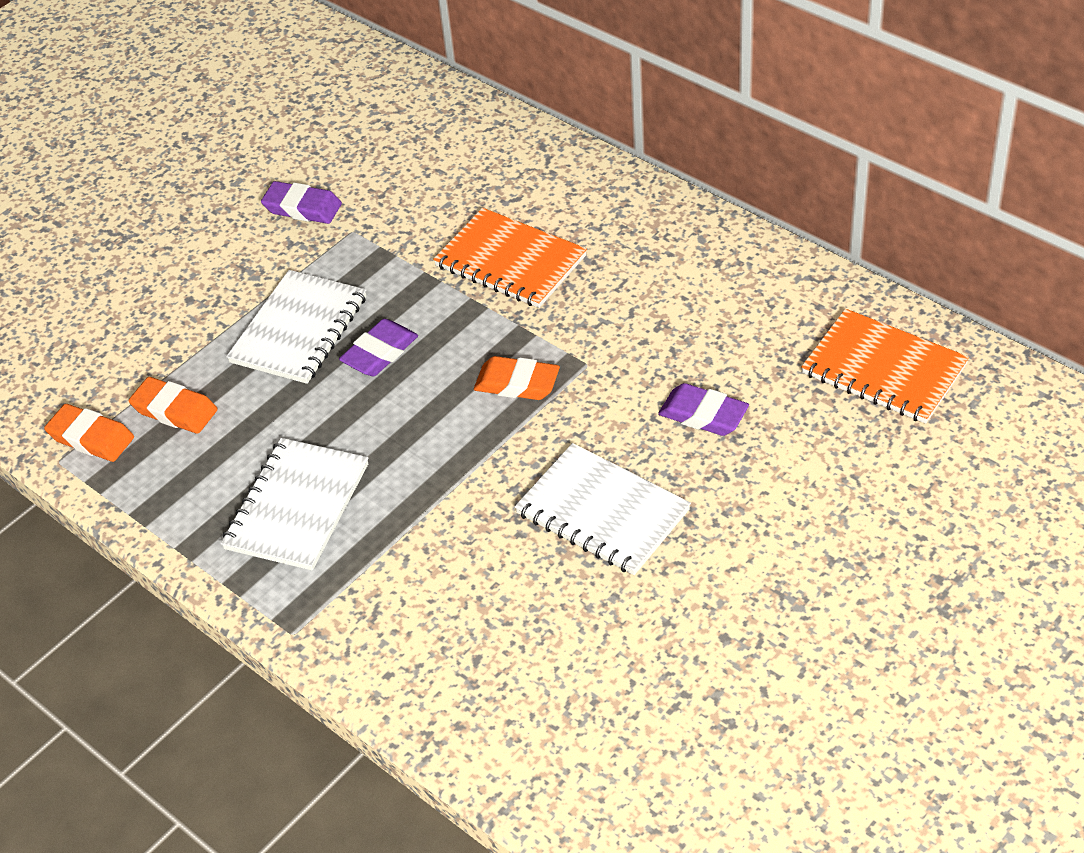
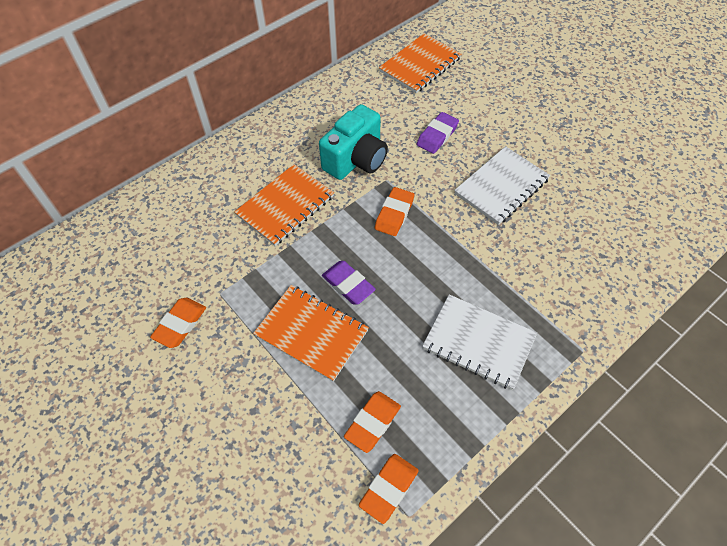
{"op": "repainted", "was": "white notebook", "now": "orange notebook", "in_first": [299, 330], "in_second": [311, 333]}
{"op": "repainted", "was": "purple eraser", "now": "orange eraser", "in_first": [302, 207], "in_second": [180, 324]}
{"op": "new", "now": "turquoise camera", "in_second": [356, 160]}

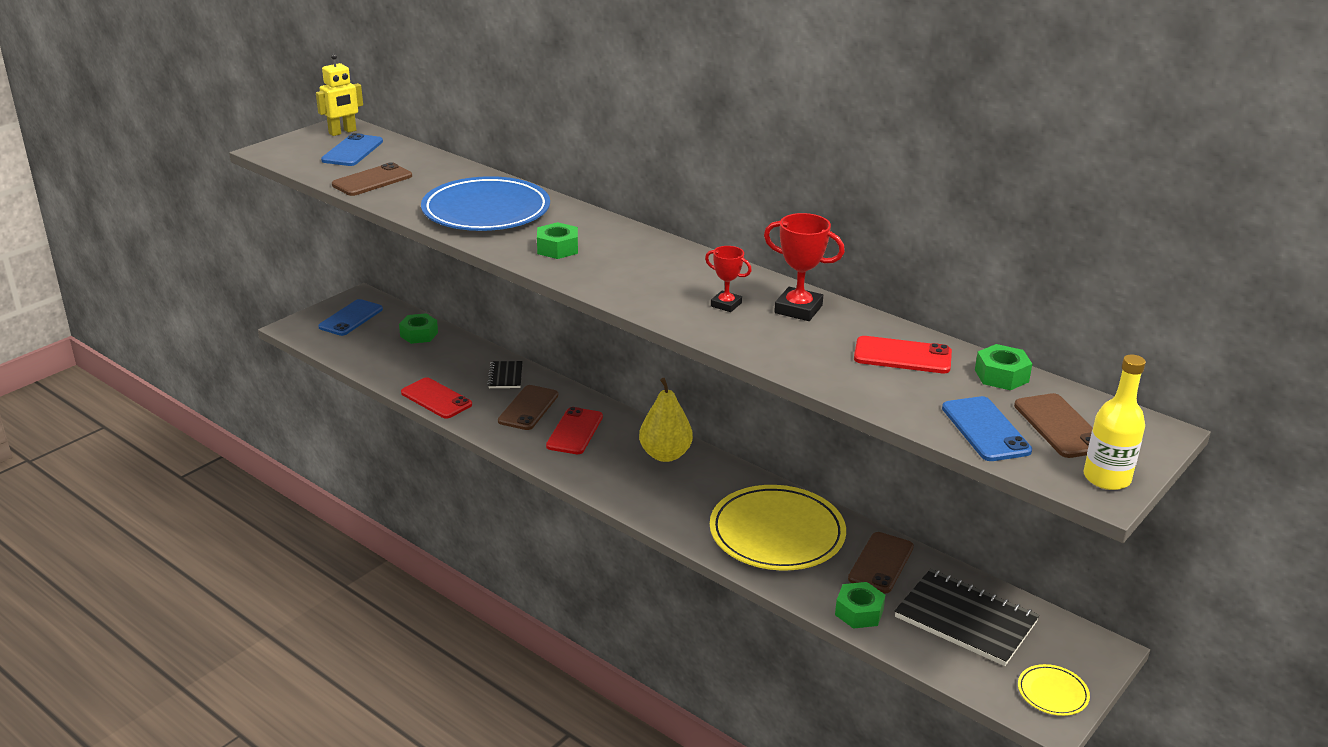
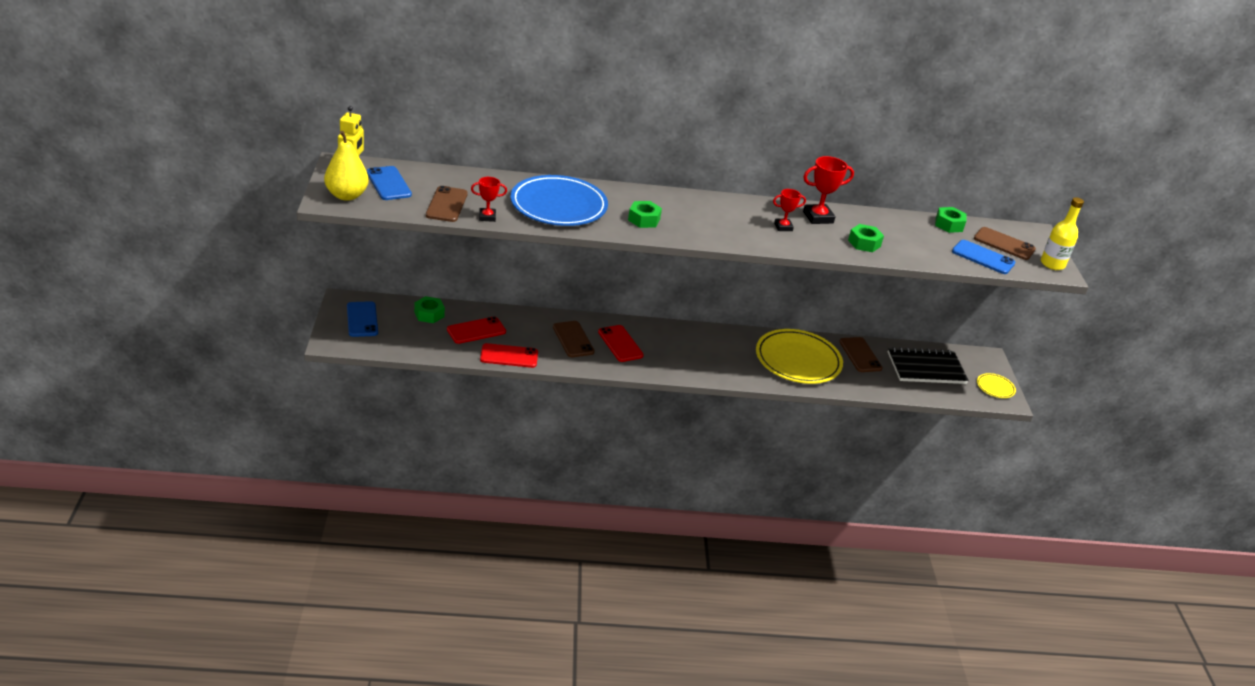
{"op": "gone", "was": "black notebook", "in_first": [505, 376]}
{"op": "shifted", "was": "yellow pear", "in_first": [665, 455], "in_second": [346, 195]}
{"op": "shifted", "was": "green nut", "in_first": [859, 612], "in_second": [864, 243]}
{"op": "shifted", "was": "red phone", "in_first": [902, 356], "in_second": [476, 331]}
{"op": "new", "now": "red trophy", "in_second": [487, 217]}

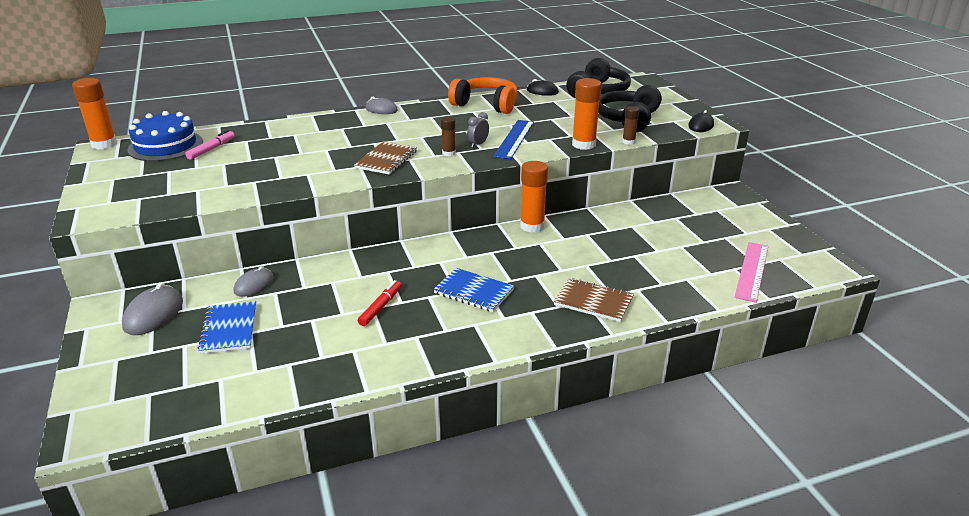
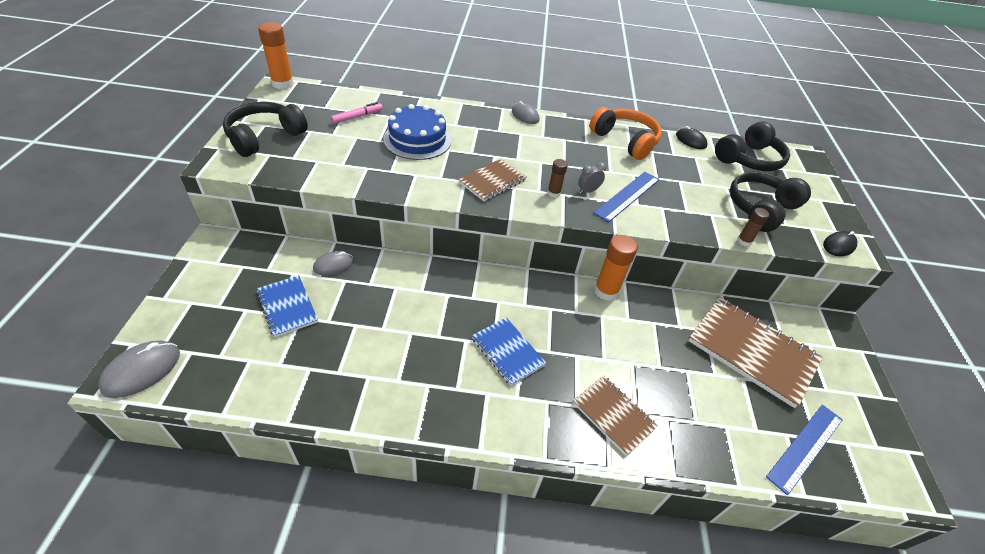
{"op": "shifted", "was": "grey mouse", "in_first": [154, 314], "in_second": [142, 370]}
{"op": "shifted", "was": "blue cake", "in_first": [165, 146], "in_second": [417, 140]}
{"op": "rotated", "was": "blue notebook", "in_first": [229, 329], "in_second": [287, 307], "clockwise": -45}
{"op": "gone", "was": "red marker", "in_first": [381, 307]}
{"op": "gone", "was": "orange glue stick", "in_first": [583, 144]}
{"op": "repainted", "was": "pink ruler", "now": "blue ruler", "in_first": [752, 271], "in_second": [805, 447]}
{"op": "new", "now": "black headphones", "in_second": [265, 137]}
{"op": "new", "now": "brown notebook", "in_second": [752, 351]}

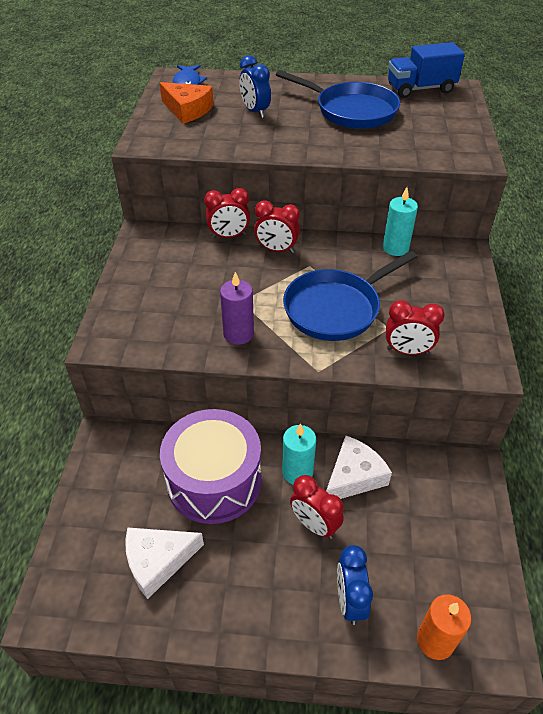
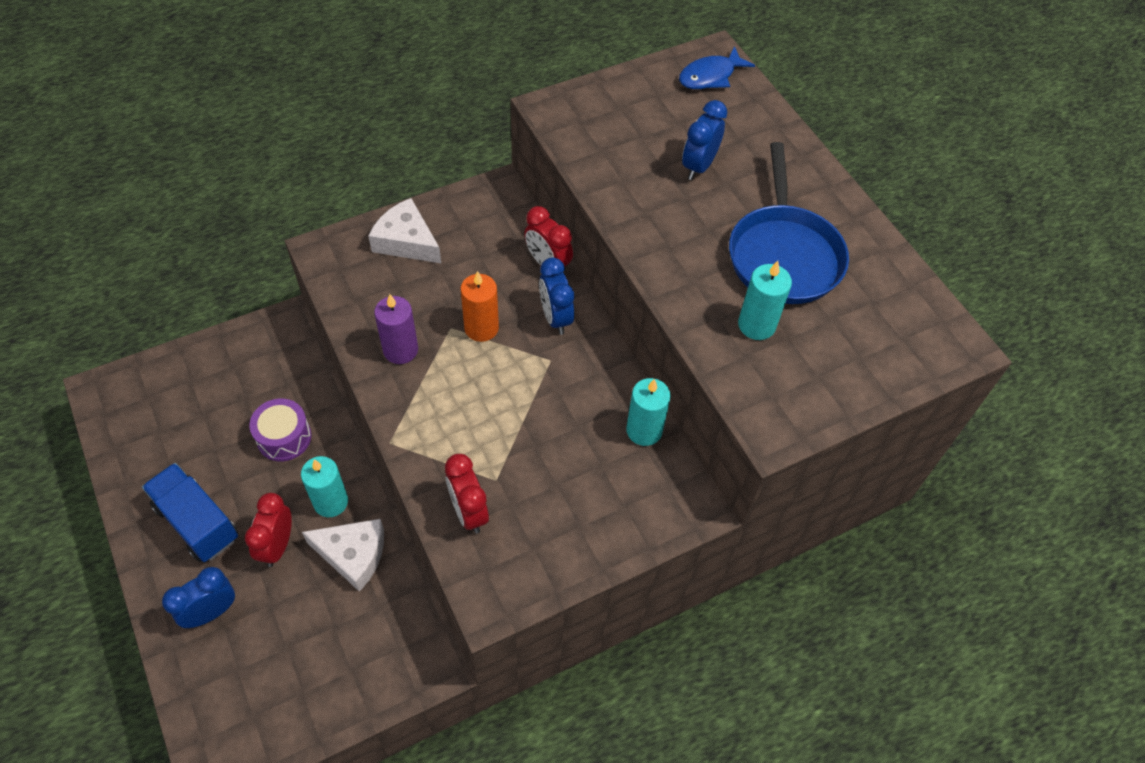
{"op": "shifted", "was": "white cheese", "in_first": [157, 561], "in_second": [406, 241]}
{"op": "gone", "was": "orange cheese", "in_first": [187, 110]}
{"op": "scaled", "was": "purple drum", "in_first": [214, 480], "in_second": [284, 437], "ratio": 0.53}
{"op": "repainted", "was": "red clock", "now": "blue clock", "in_first": [276, 250], "in_second": [555, 317]}
{"op": "gone", "was": "blue pan", "in_first": [336, 308]}
{"op": "shifted", "was": "blue truck", "in_first": [420, 89], "in_second": [197, 522]}
{"op": "shifted", "was": "orange candle", "in_first": [435, 640], "in_second": [481, 328]}
{"op": "new", "now": "turquoise candle", "in_second": [756, 325]}

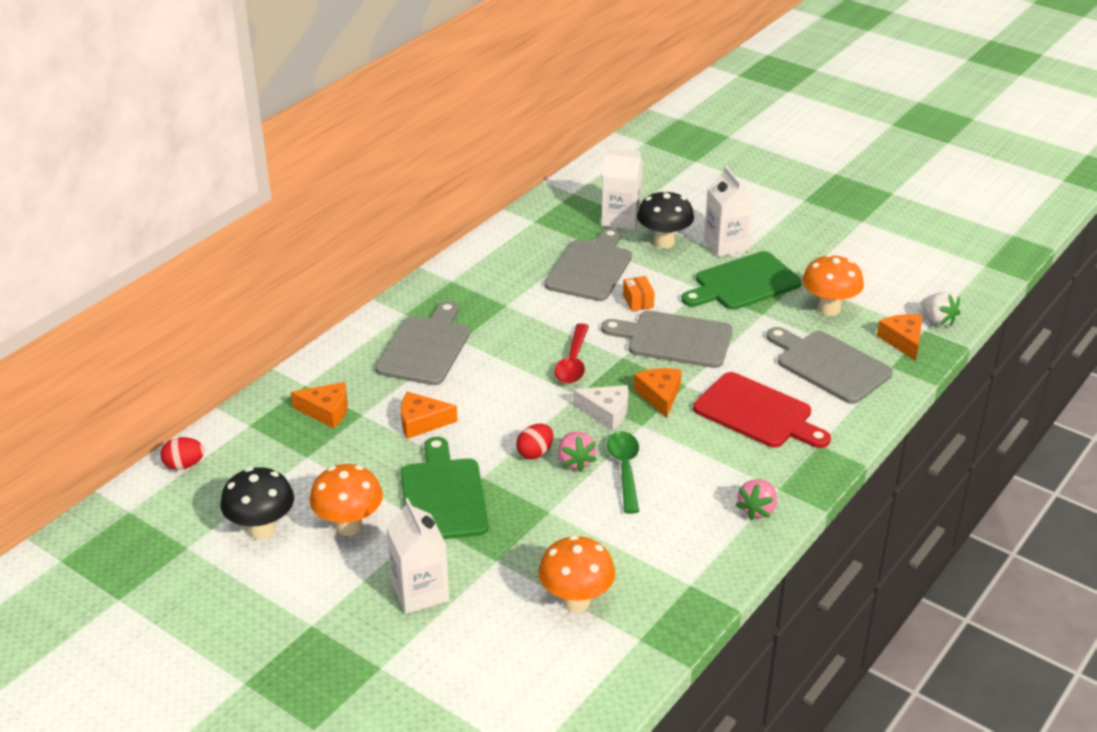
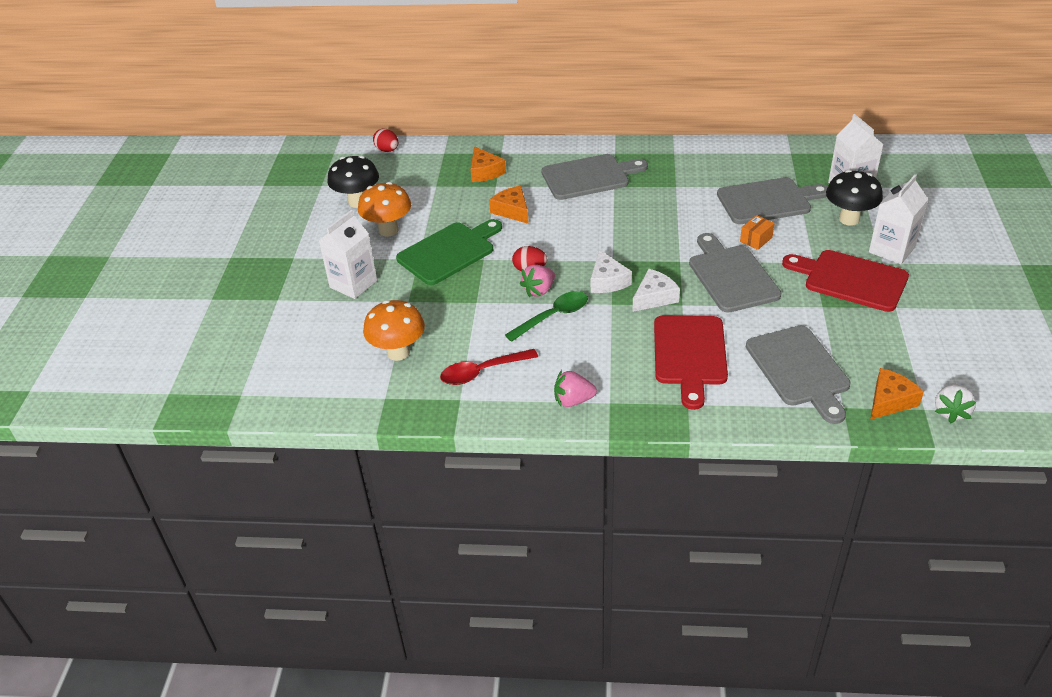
{"op": "shifted", "was": "red spoon", "in_first": [573, 362], "in_second": [482, 372]}
{"op": "repainted", "was": "orange cheese", "now": "white cheese", "in_first": [659, 396], "in_second": [654, 297]}
{"op": "repainted", "was": "green cutting board", "now": "red cutting board", "in_first": [743, 283], "in_second": [850, 279]}
{"op": "rotated", "was": "grey cutting board", "in_first": [829, 365], "in_second": [799, 370], "clockwise": 150}
{"op": "gone", "was": "orange mushroom", "in_first": [829, 309]}

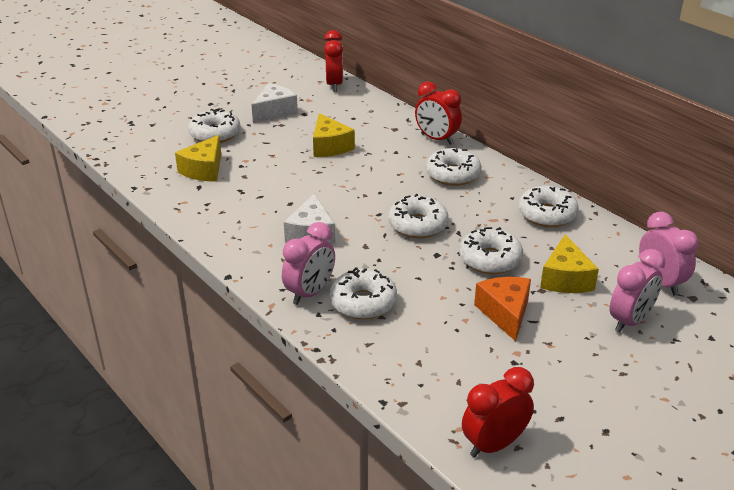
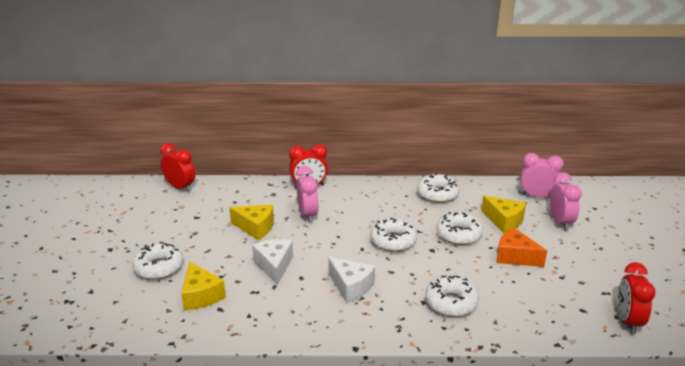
{"op": "shifted", "was": "white cheese", "in_first": [274, 112], "in_second": [274, 266]}
{"op": "shifted", "was": "pink clock", "in_first": [310, 293], "in_second": [308, 215]}
{"op": "gone", "was": "white donut", "in_first": [453, 174]}

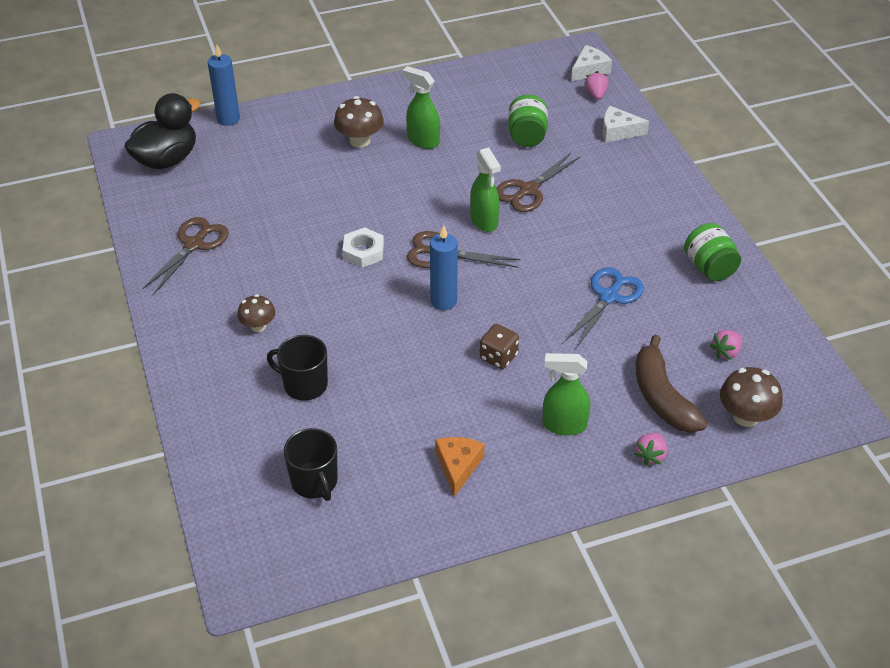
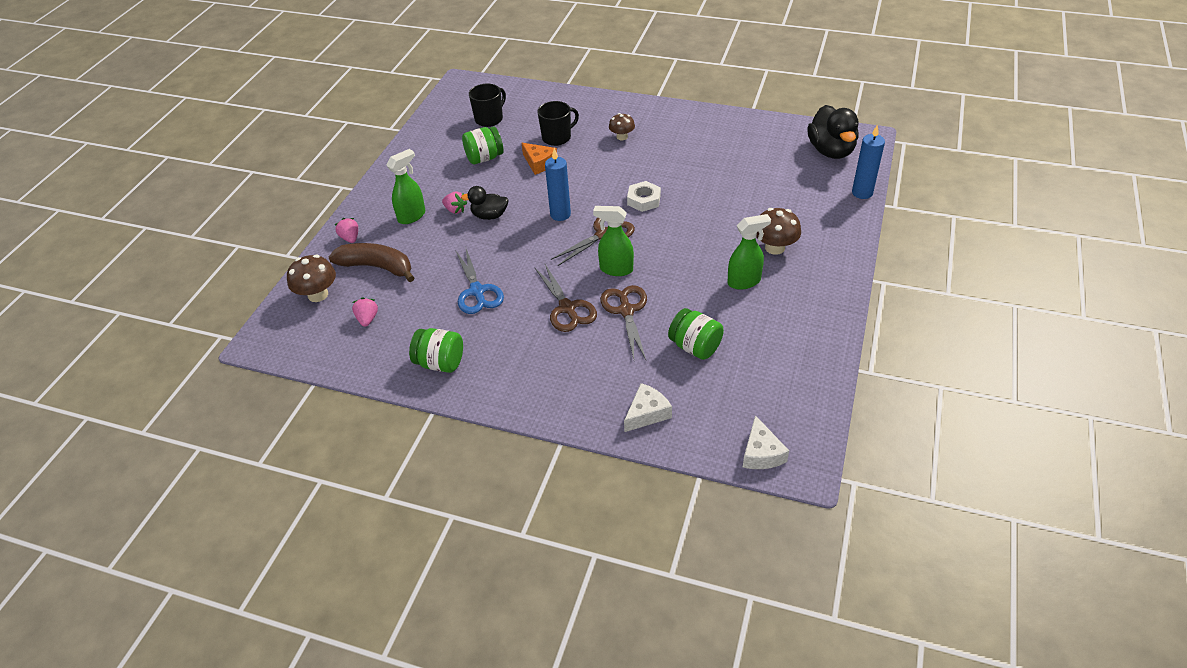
{"op": "shifted", "was": "brown scissors", "in_first": [194, 244], "in_second": [567, 308]}
{"op": "rotated", "was": "black mug", "in_first": [315, 482], "in_second": [489, 119], "clockwise": 120}
{"op": "shifted", "was": "orange cheese", "in_first": [458, 466], "in_second": [539, 163]}
{"op": "swapped", "was": "brown dice", "now": "black duck", "in_first": [498, 357], "in_second": [489, 216]}
{"op": "shifted", "was": "pink strawberry", "in_first": [596, 94], "in_second": [455, 210]}
{"op": "new", "now": "green jar", "in_second": [484, 158]}

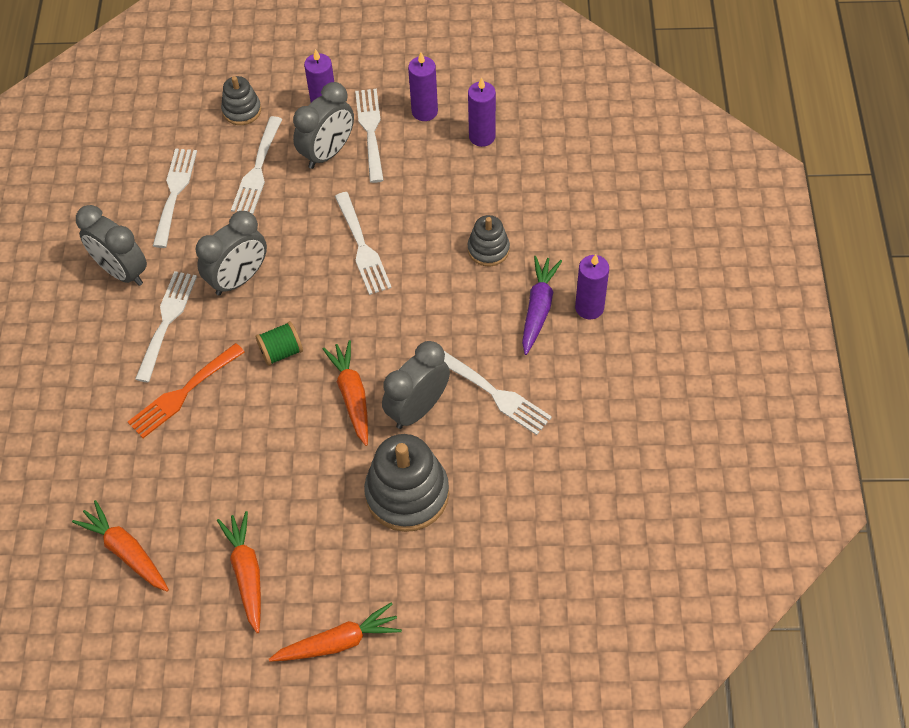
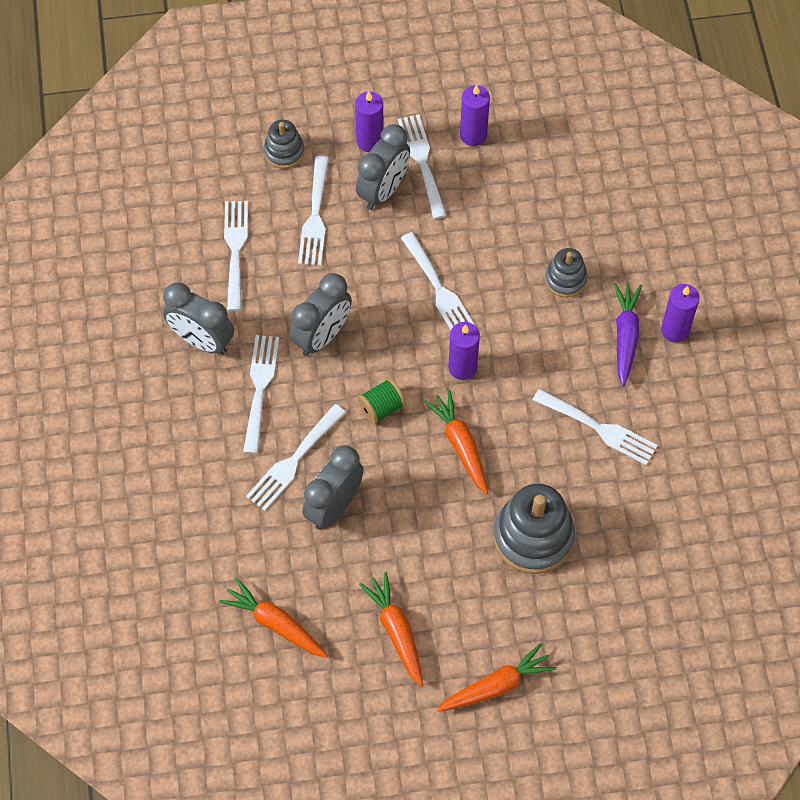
{"op": "repainted", "was": "orange fork", "now": "white fork", "in_first": [183, 393], "in_second": [293, 461]}
{"op": "shifted", "was": "grey clock", "in_first": [417, 408], "in_second": [334, 506]}
{"op": "shifted", "was": "purple candle", "in_first": [482, 136], "in_second": [462, 367]}

